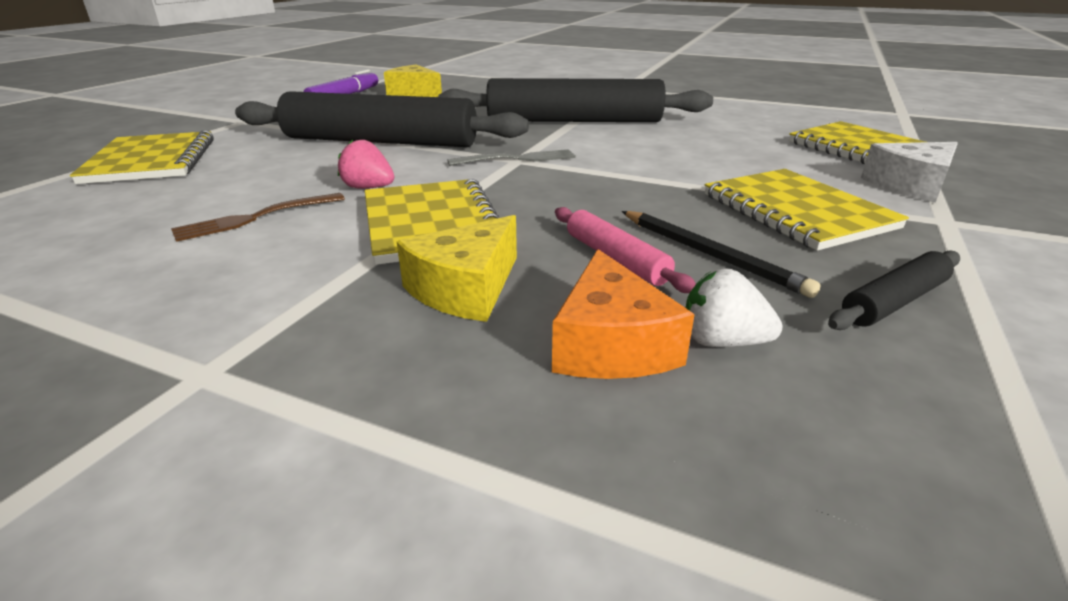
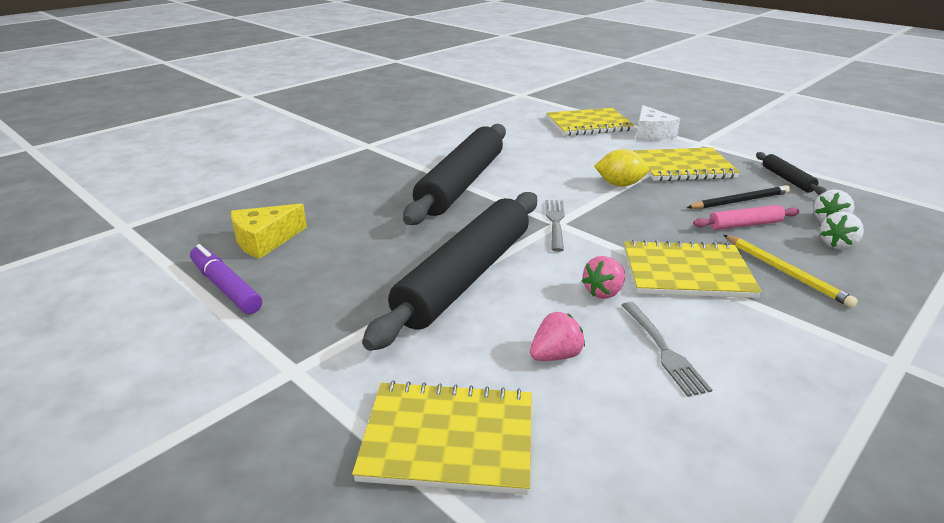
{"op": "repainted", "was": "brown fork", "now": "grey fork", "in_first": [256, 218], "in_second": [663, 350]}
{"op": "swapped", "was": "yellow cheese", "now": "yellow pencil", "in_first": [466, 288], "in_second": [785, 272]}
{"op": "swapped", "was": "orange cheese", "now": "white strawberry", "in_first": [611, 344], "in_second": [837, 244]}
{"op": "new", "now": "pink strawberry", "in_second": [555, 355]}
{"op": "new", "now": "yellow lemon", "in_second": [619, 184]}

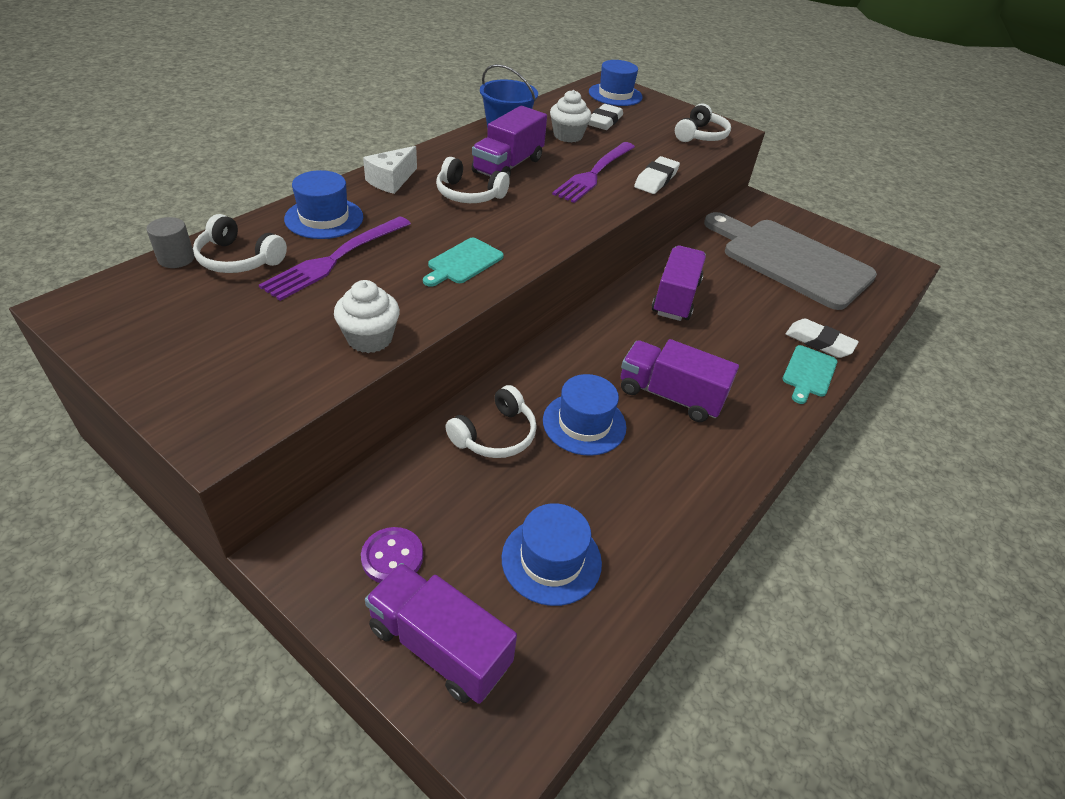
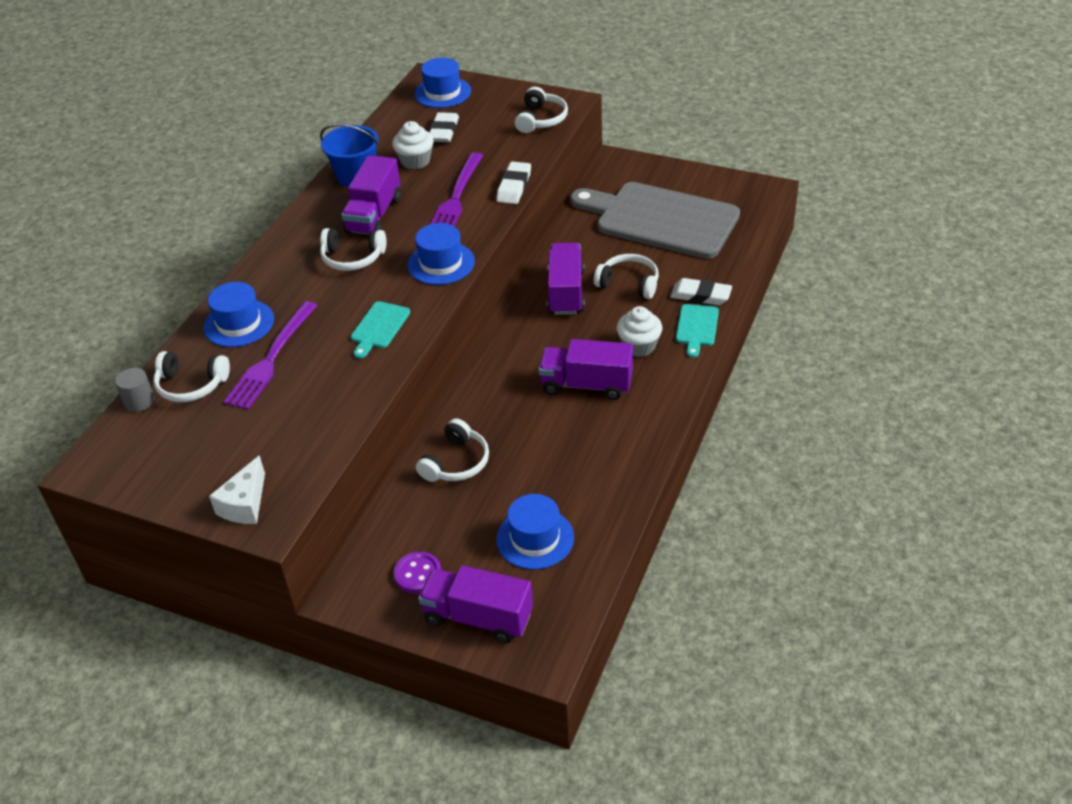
{"op": "shifted", "was": "white cupcake", "in_first": [369, 338], "in_second": [639, 346]}
{"op": "shifted", "was": "white cheese", "in_first": [391, 181], "in_second": [245, 504]}
{"op": "shifted", "was": "blue hat", "in_first": [584, 423], "in_second": [441, 263]}
{"op": "new", "now": "white headphones", "in_second": [629, 283]}

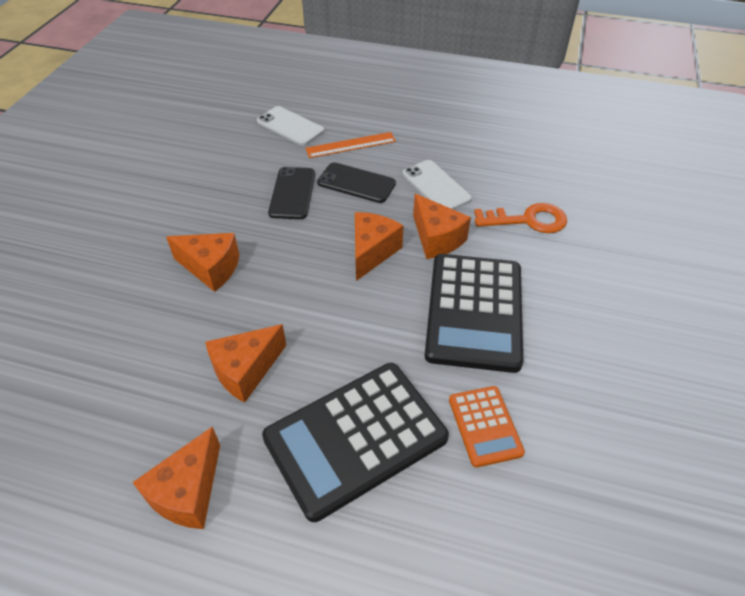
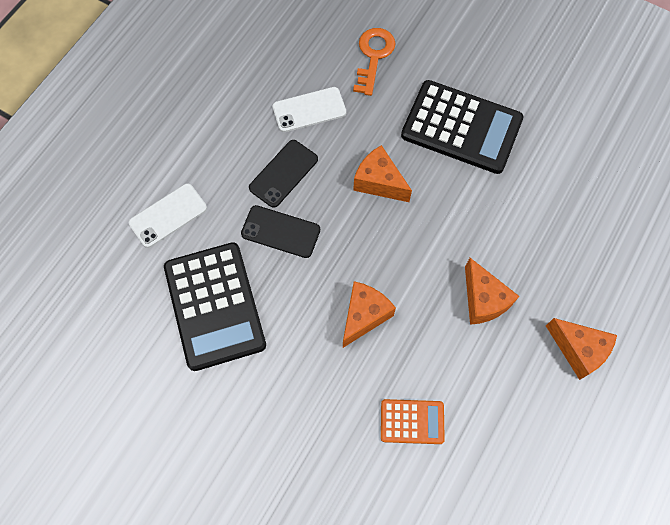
{"op": "shifted", "was": "black calculator", "in_first": [355, 438], "in_second": [215, 306]}
{"op": "gone", "was": "orange ruler", "in_first": [351, 145]}
{"op": "gone", "was": "orange cheese", "in_first": [436, 238]}
{"op": "shifted", "was": "orange calculator", "in_first": [485, 426], "in_second": [412, 421]}

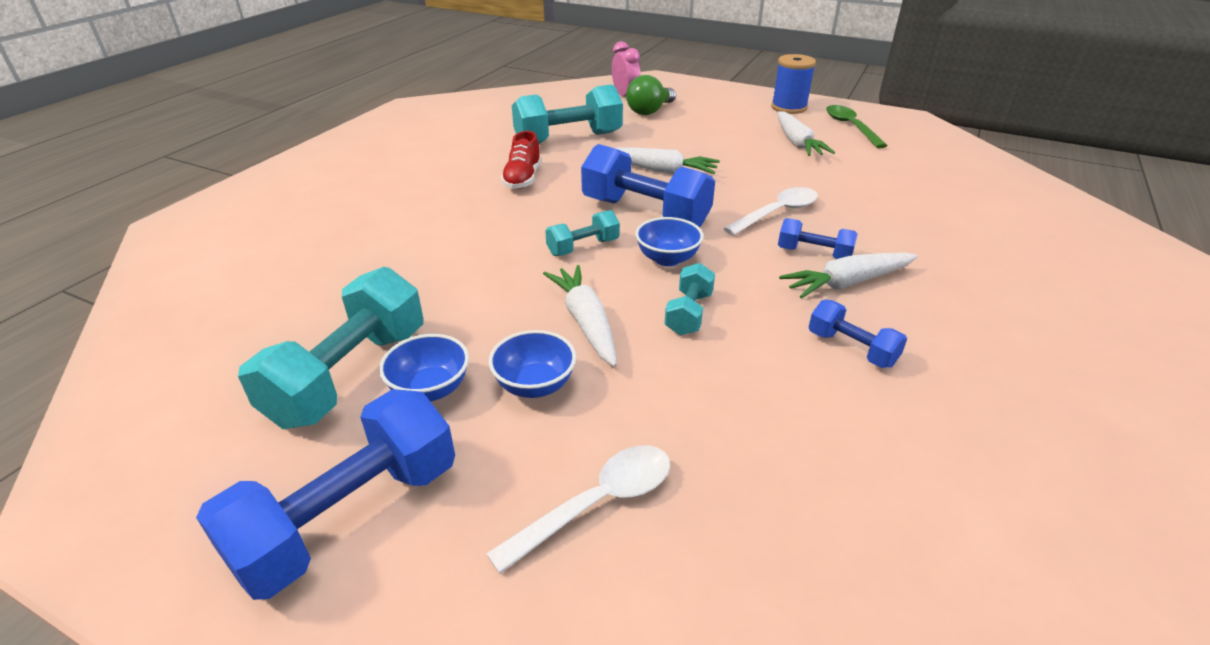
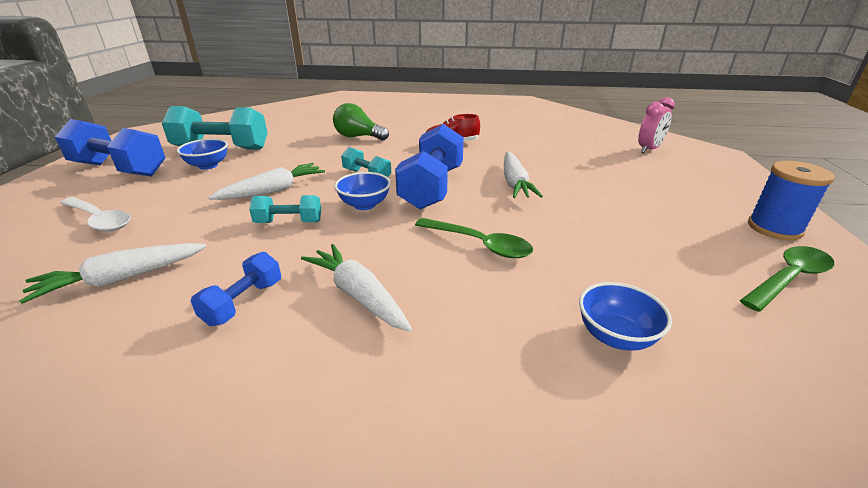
{"op": "shifted", "was": "blue bowl", "in_first": [534, 385], "in_second": [615, 336]}
{"op": "gone", "was": "turquoise dumbbell", "in_first": [568, 139]}
{"op": "shifted", "was": "green light bulb", "in_first": [650, 111], "in_second": [358, 137]}
{"op": "repainted", "was": "white spoon", "now": "green spoon", "in_first": [777, 213], "in_second": [479, 244]}
{"op": "shifted", "was": "white carrot", "in_first": [797, 143], "in_second": [121, 279]}
{"op": "gone", "was": "blue dumbbell", "in_first": [813, 254]}

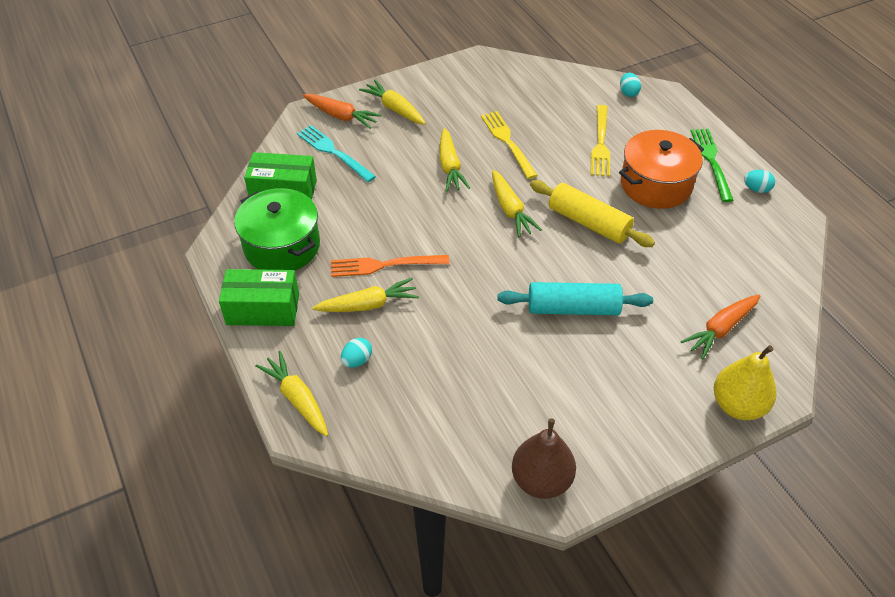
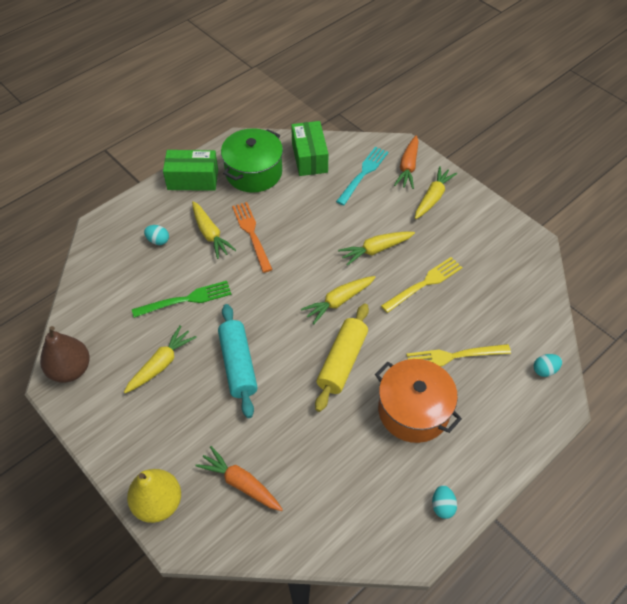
{"op": "rotated", "was": "green box", "in_first": [263, 309], "in_second": [193, 179], "clockwise": -75}
{"op": "shifted", "was": "yellow carrot", "in_first": [297, 399], "in_second": [161, 364]}
{"op": "shifted", "was": "green fork", "in_first": [711, 161], "in_second": [186, 299]}

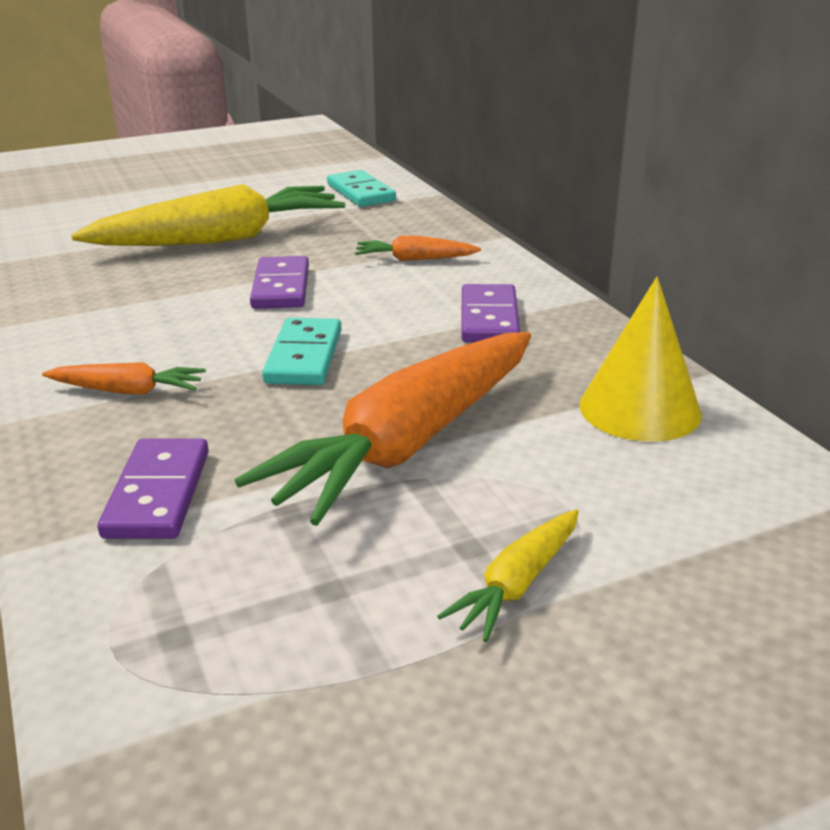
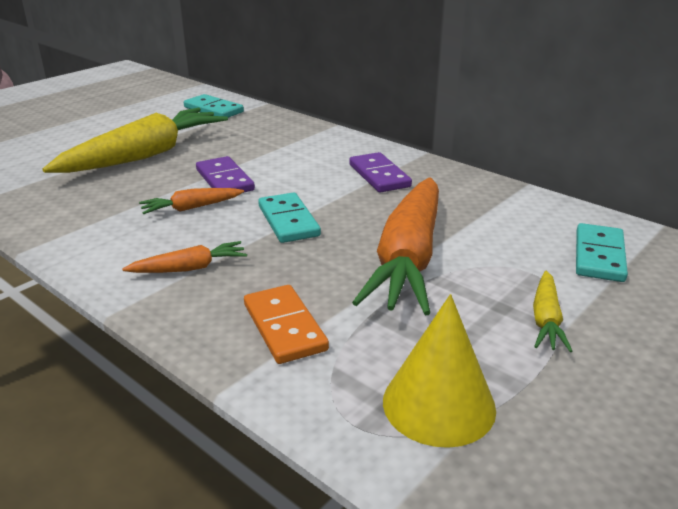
{"op": "repainted", "was": "purple domino", "now": "orange domino", "in_first": [158, 493], "in_second": [285, 327]}
{"op": "shifted", "was": "orange carrot", "in_first": [414, 259], "in_second": [191, 208]}
{"op": "shifted", "was": "yellow cone", "in_first": [639, 409], "in_second": [438, 404]}
{"op": "new", "now": "turquoise domino", "in_second": [599, 256]}

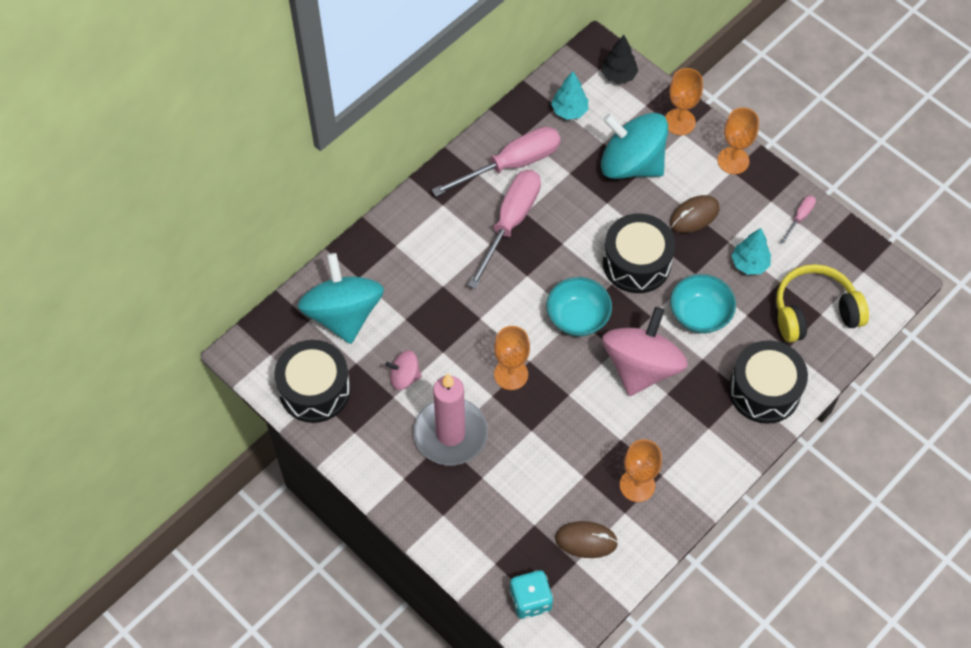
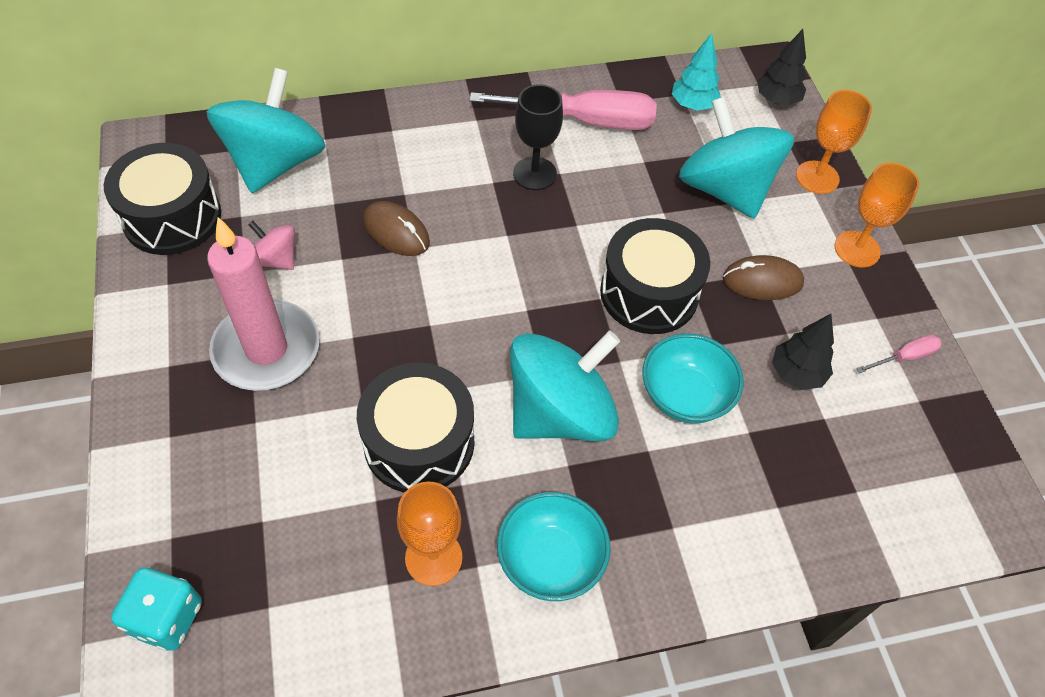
{"op": "swapped", "was": "pink screwdriver", "now": "black goblet", "in_first": [510, 222], "in_second": [534, 173]}
{"op": "gone", "was": "orange goblet", "in_first": [511, 374]}
{"op": "shifted", "was": "turquoise bowl", "in_first": [577, 317], "in_second": [550, 559]}
{"op": "shifted", "was": "brown mouse", "in_first": [586, 540], "in_second": [396, 232]}
{"op": "repainted", "was": "pink spinning top", "now": "turquoise spinning top", "in_first": [641, 366], "in_second": [560, 412]}
{"op": "shifted", "was": "black drum", "in_first": [764, 390], "in_second": [419, 442]}
{"op": "repainted", "was": "turquoise tree", "now": "black tree", "in_first": [749, 264], "in_second": [796, 373]}
{"op": "gone", "was": "yellow headphones", "in_first": [814, 312]}

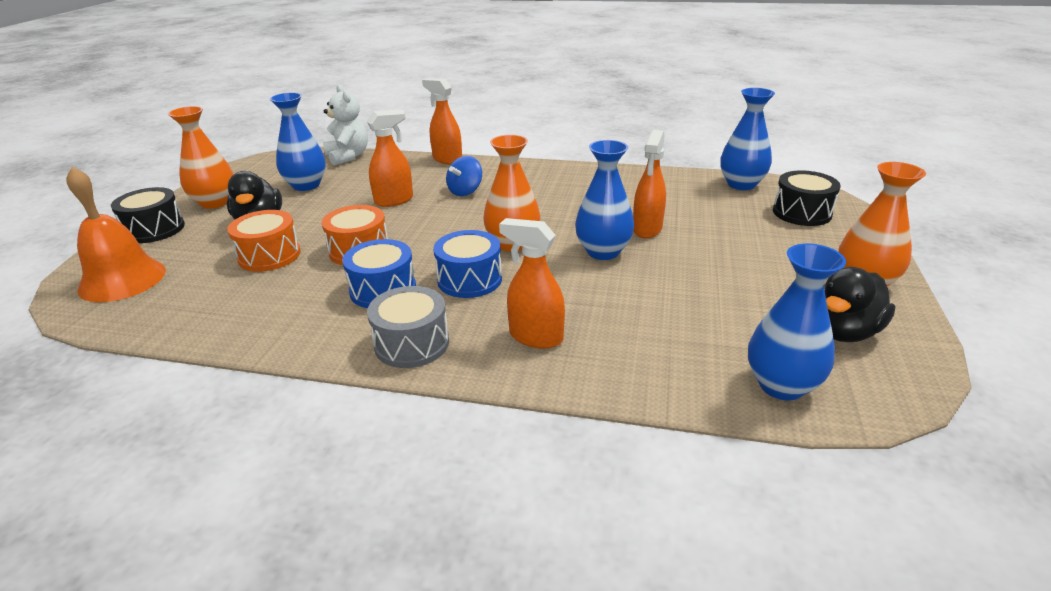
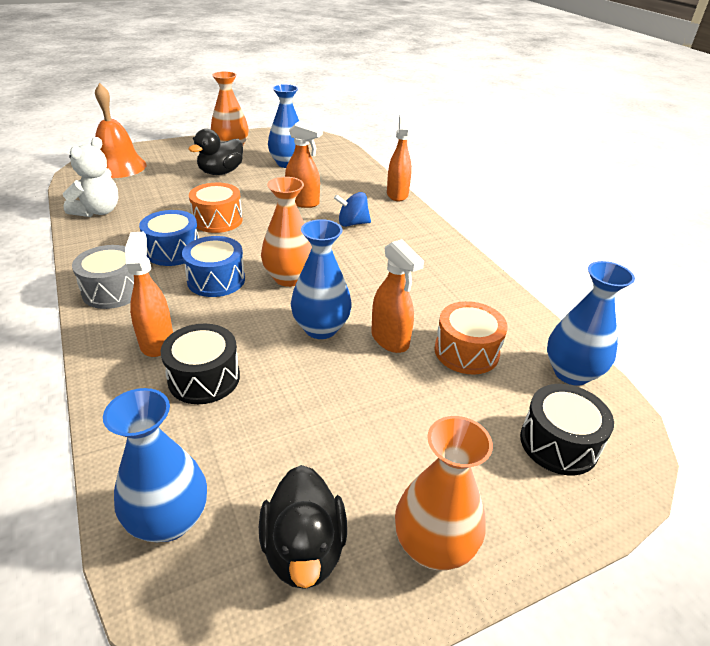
{"op": "shifted", "was": "black drum", "in_first": [154, 229], "in_second": [204, 378]}
{"op": "shifted", "was": "orange drum", "in_first": [269, 255], "in_second": [466, 351]}
{"op": "shifted", "was": "white teddy bear", "in_first": [348, 156], "in_second": [98, 211]}
{"op": "rotated", "was": "orange spray bottle", "in_first": [647, 229], "in_second": [390, 339], "clockwise": -105}
{"op": "rotated", "was": "black duck", "in_first": [843, 332], "in_second": [304, 549], "clockwise": -105}

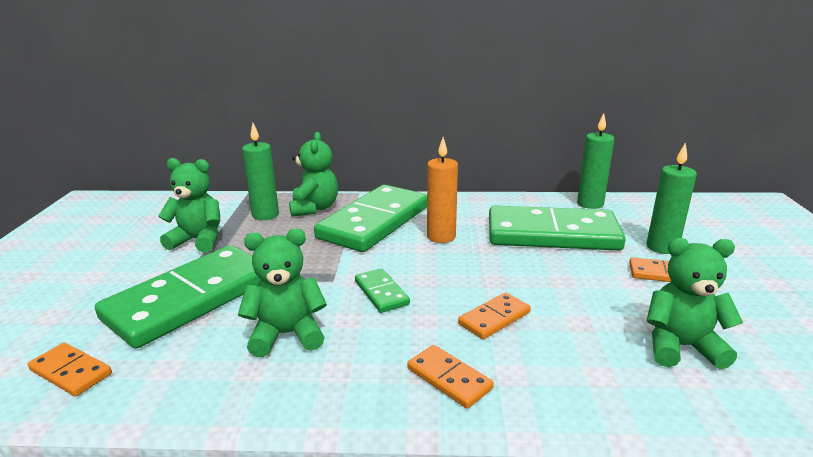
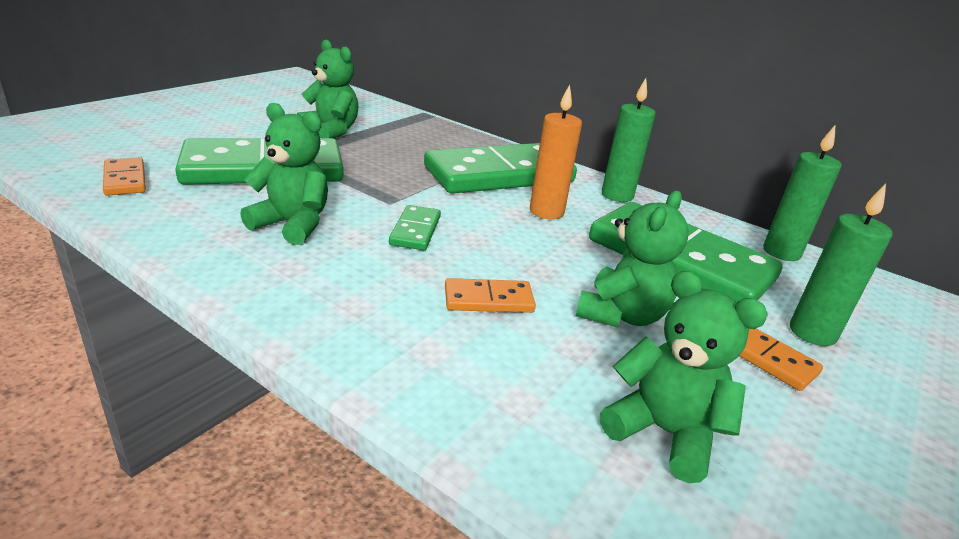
{"op": "shifted", "was": "green candle", "in_first": [265, 215], "in_second": [617, 195]}
{"op": "shifted", "was": "green teddy bear", "in_first": [314, 208], "in_second": [621, 315]}
{"op": "gone", "was": "orange domino", "in_first": [449, 378]}

